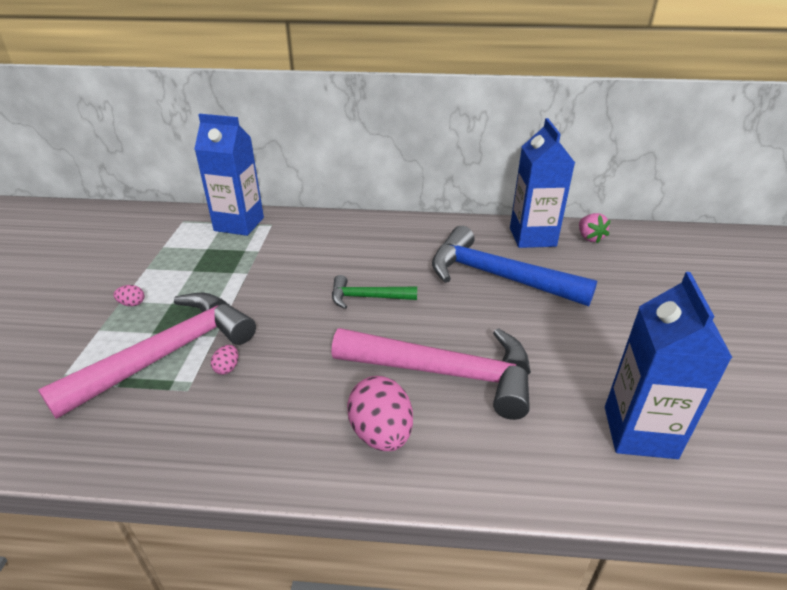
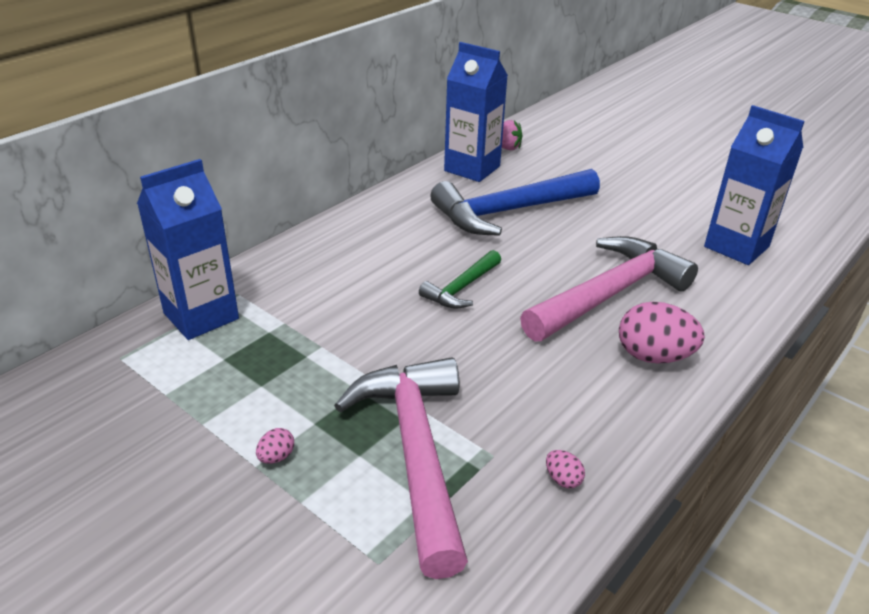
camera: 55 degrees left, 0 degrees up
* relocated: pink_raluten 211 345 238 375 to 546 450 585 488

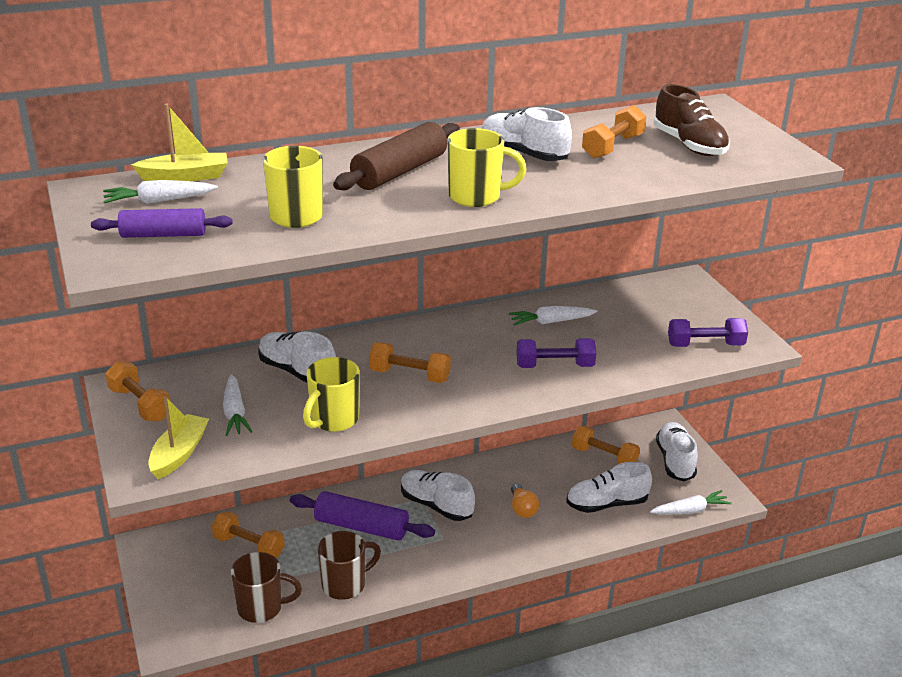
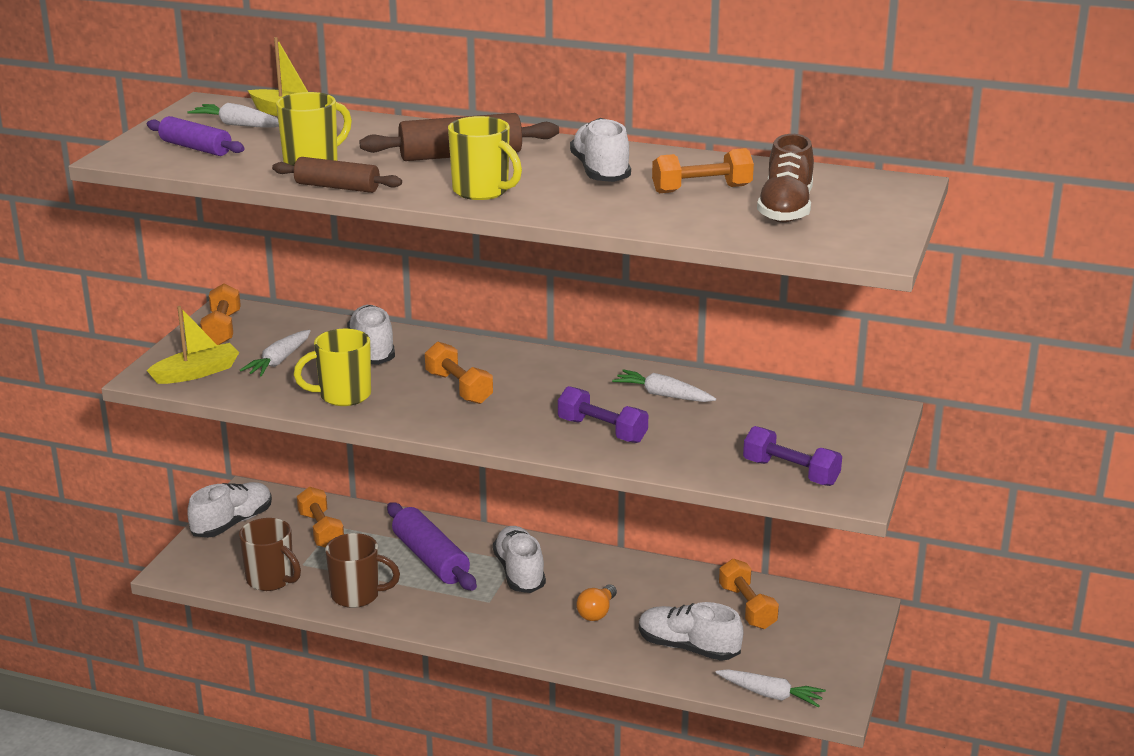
camera: 40 degrees right, 5 degrees down
* relocated: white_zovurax 656 422 698 481 to 187 482 272 538
* appeared: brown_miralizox 272 157 402 193

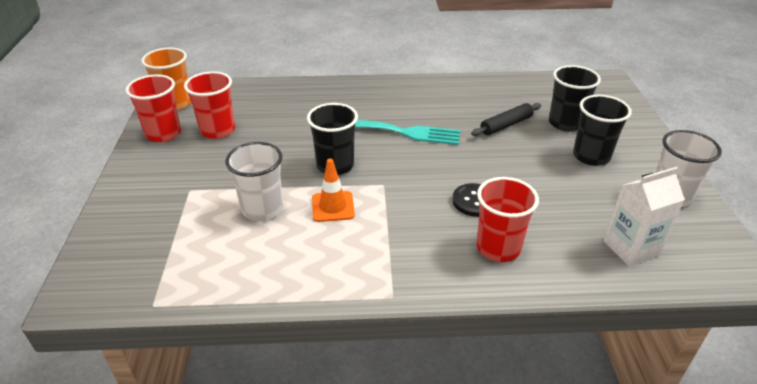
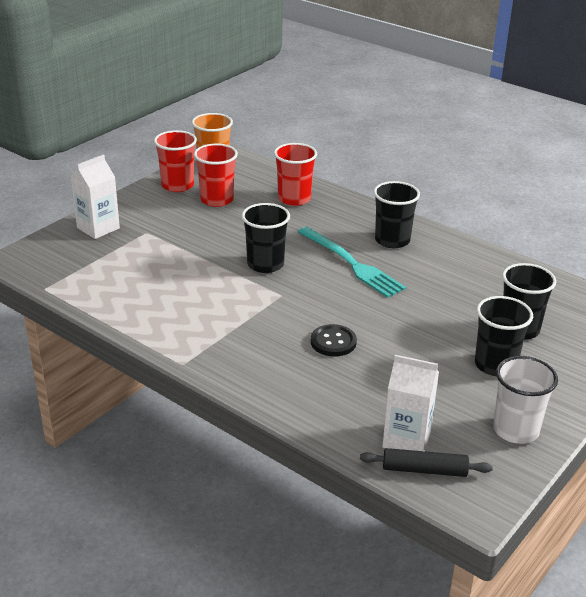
camera: 40 degrees right, 5 degrees down
* missing: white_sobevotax 225 142 283 221
* missing: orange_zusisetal 312 159 355 222
* relocated: black_miralizox 471 103 541 136 to 360 448 493 477
* relocated: red_sobevotax 476 177 539 262 to 274 143 317 206
* appeared: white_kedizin 70 154 120 239
* appeared: black_sobevotax 374 181 420 248

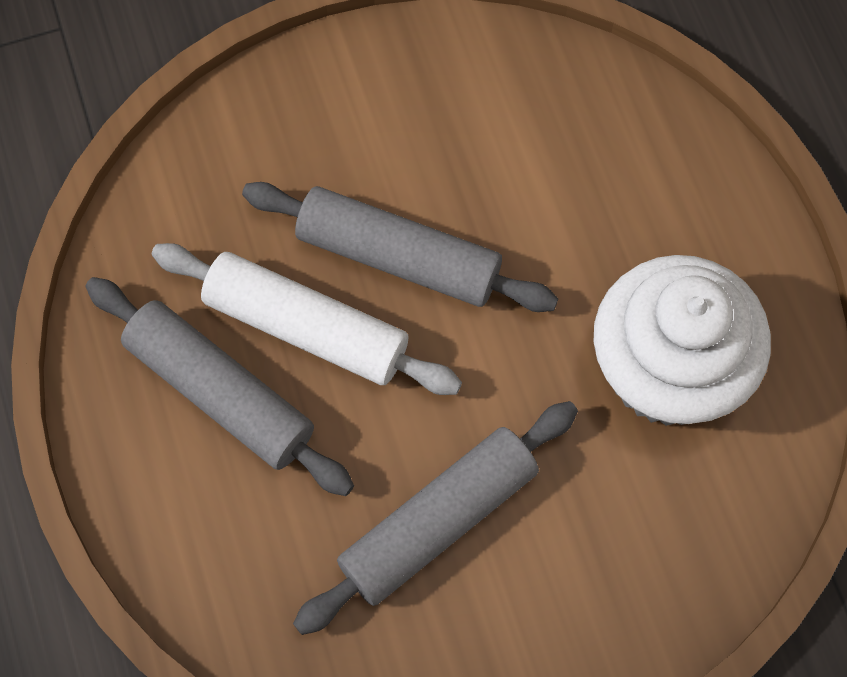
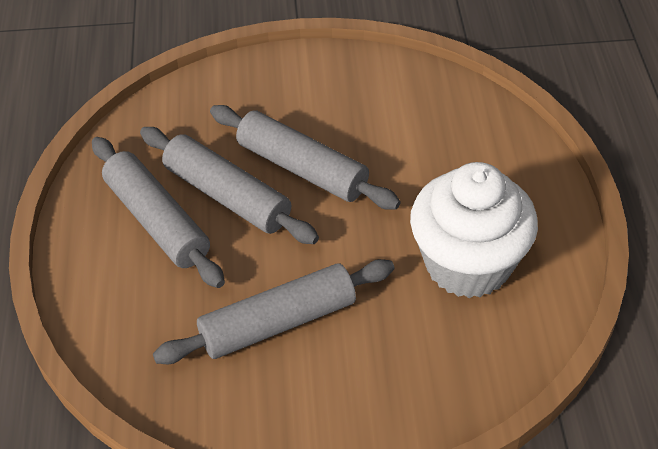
camera: 15 degrees right, 20 degrees down
* colour: white_miralizox 152 243 462 395 to grey_miralizox 140 127 319 244

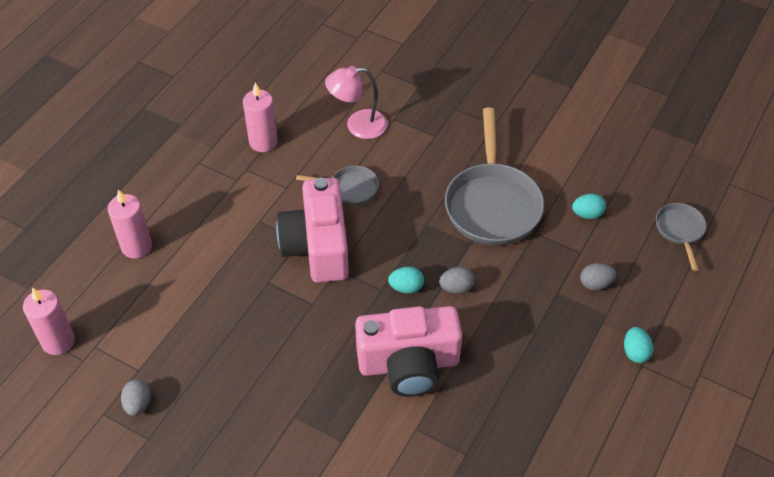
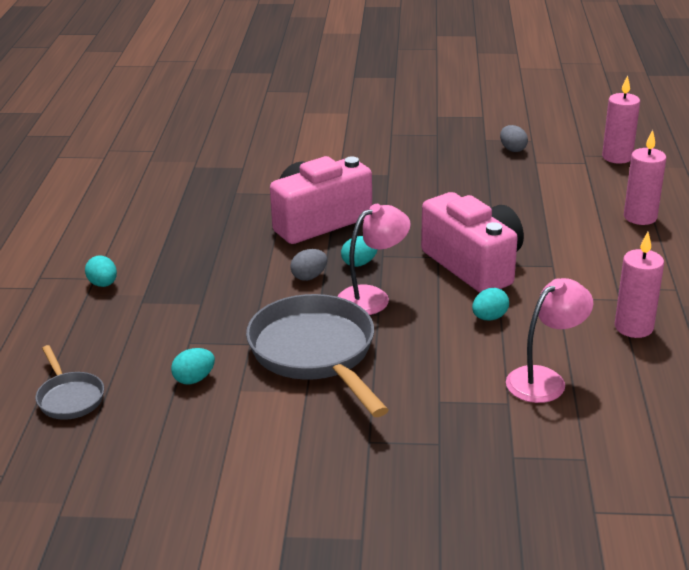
camera: 155 degrees right, 20 degrees down
* exchanged: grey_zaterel 296 165 379 205 to turquoise_raluten 472 288 509 320
* missing: grey_raluten 580 263 616 290
* appeared: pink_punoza 337 204 411 315

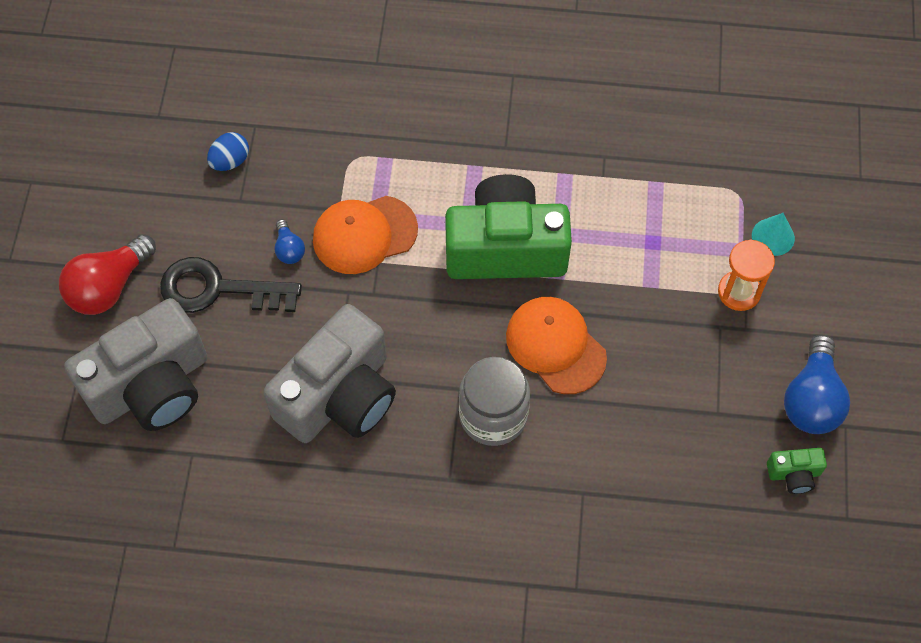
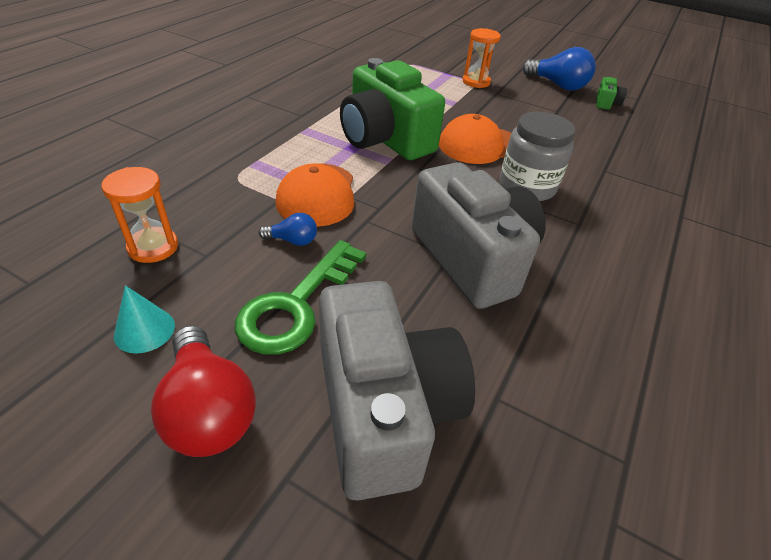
camera: 70 degrees left, 20 degrees down
* colour: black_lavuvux 160 257 302 313 to green_lavuvux 235 240 366 355
* exchanged: blue_raluten 207 132 249 171 to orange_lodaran 101 167 178 263
* spun: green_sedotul 445 174 572 279 = 340 58 445 160 60 degrees counterclockwise
* relocated: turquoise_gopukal 752 213 795 256 to 114 285 175 354

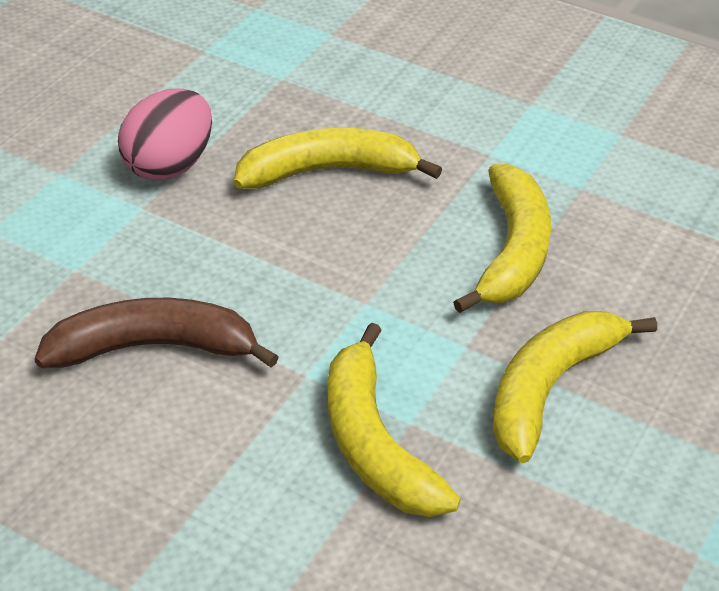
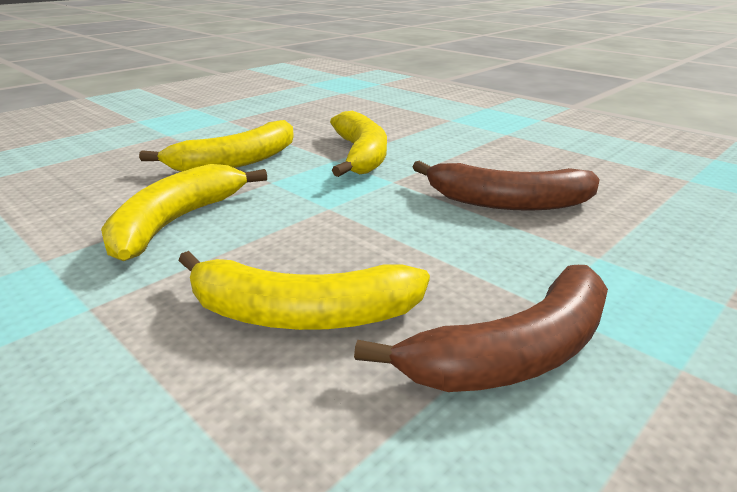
camera: 165 degrees left, 15 degrees down
* exchanged: pink_raluten 118 88 212 181 to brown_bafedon 354 265 608 392

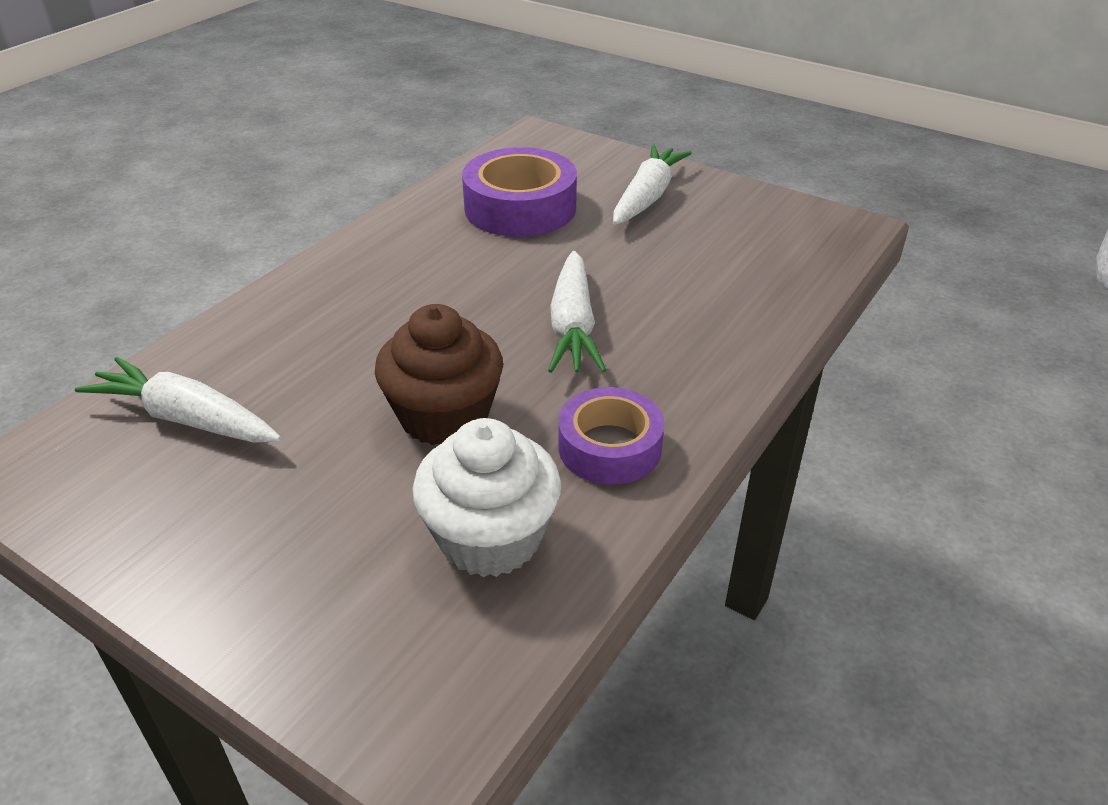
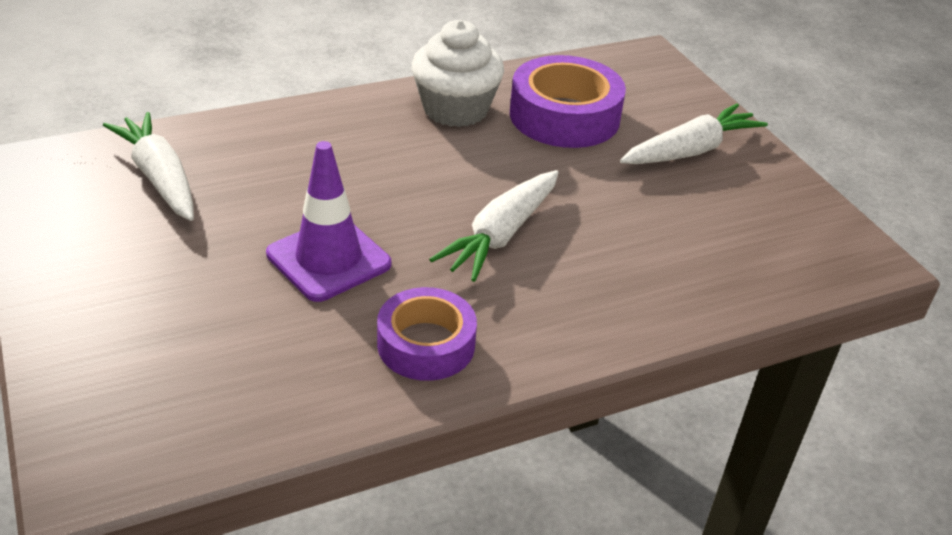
camera: 30 degrees right, 0 degrees up
* exchanged: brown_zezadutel 375 304 503 445 to purple_zusisetal 266 141 391 302
* relocated: white_zezadutel 413 418 561 577 to 412 20 504 127

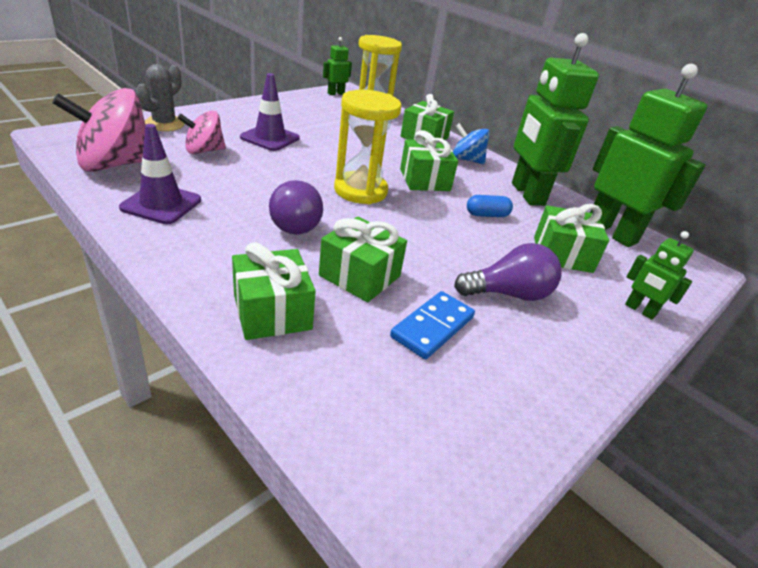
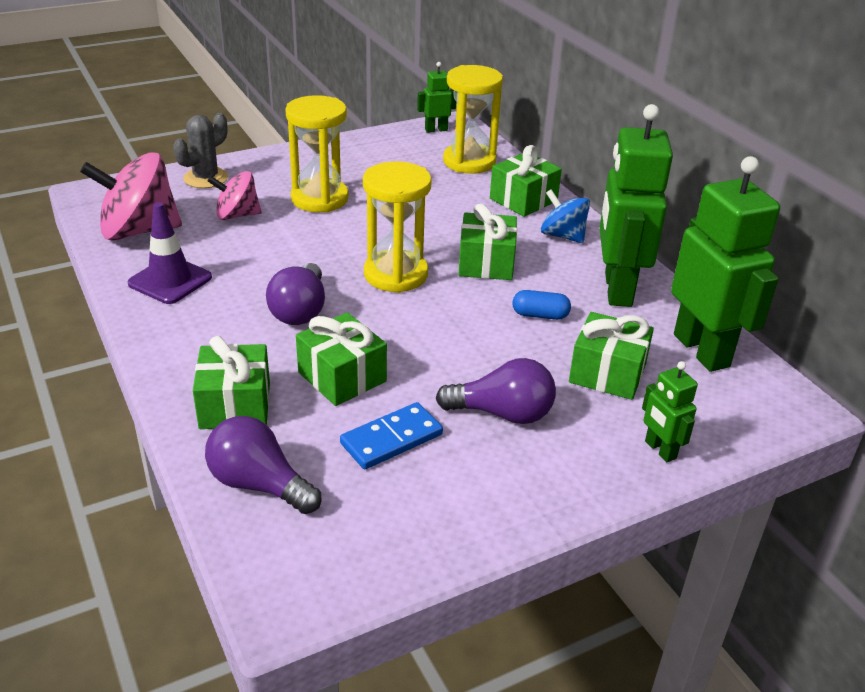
camera: 20 degrees right, 0 degrees up
* exchanged: purple_zusisetal 240 73 300 151 to yellow_lodaran 285 95 349 213
* appeared: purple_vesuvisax 205 416 321 514

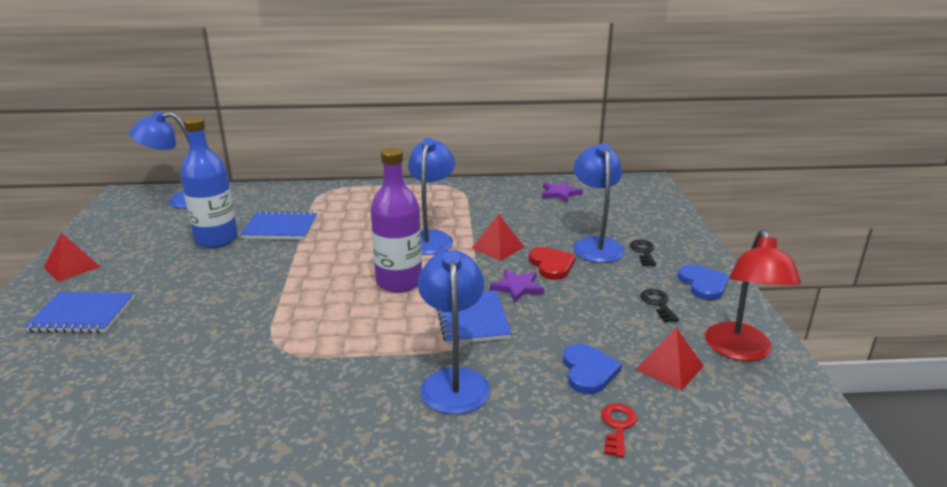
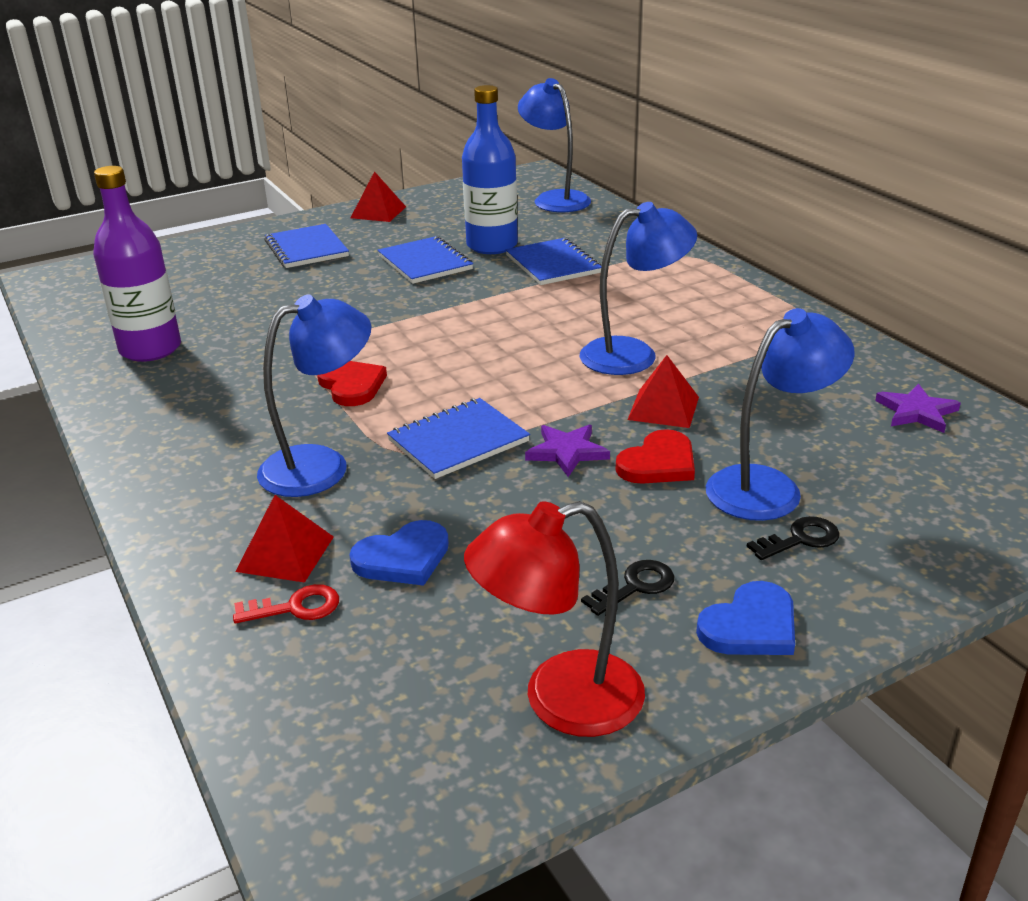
camera: 65 degrees right, 5 degrees up
* relocated: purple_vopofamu 370 148 422 292 to 93 166 181 362
* relocated: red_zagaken 635 327 703 391 to 235 495 334 583
* appeared: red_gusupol 317 361 387 406
* appeared: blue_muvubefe 378 236 473 284

